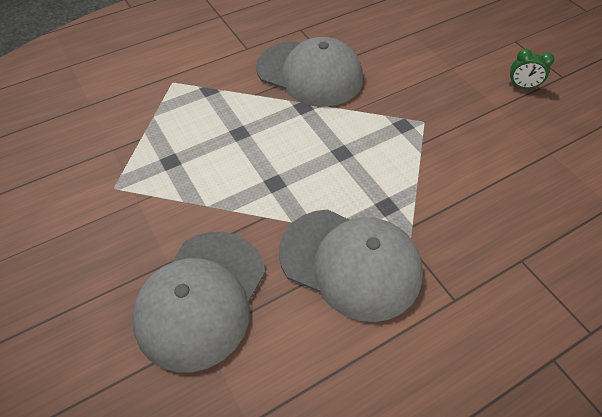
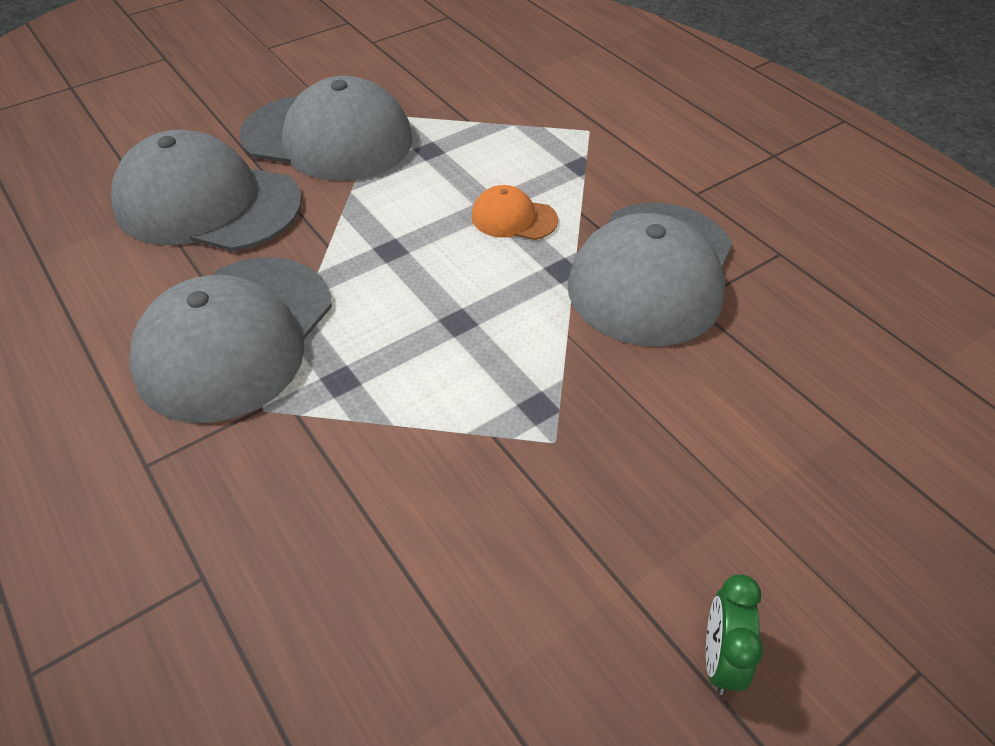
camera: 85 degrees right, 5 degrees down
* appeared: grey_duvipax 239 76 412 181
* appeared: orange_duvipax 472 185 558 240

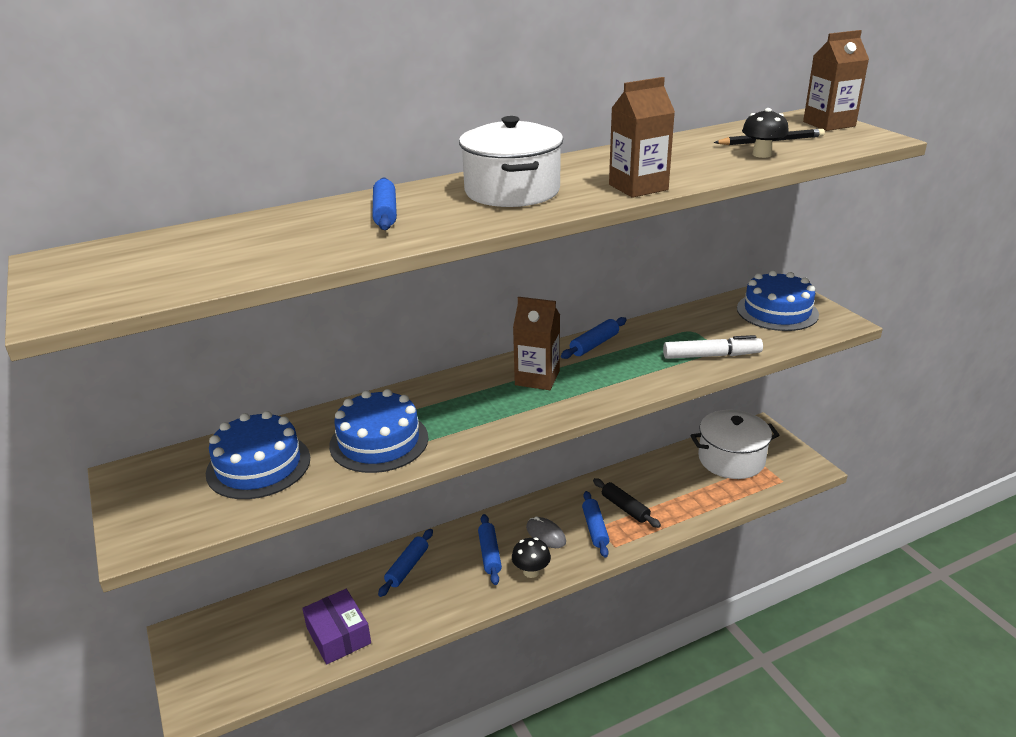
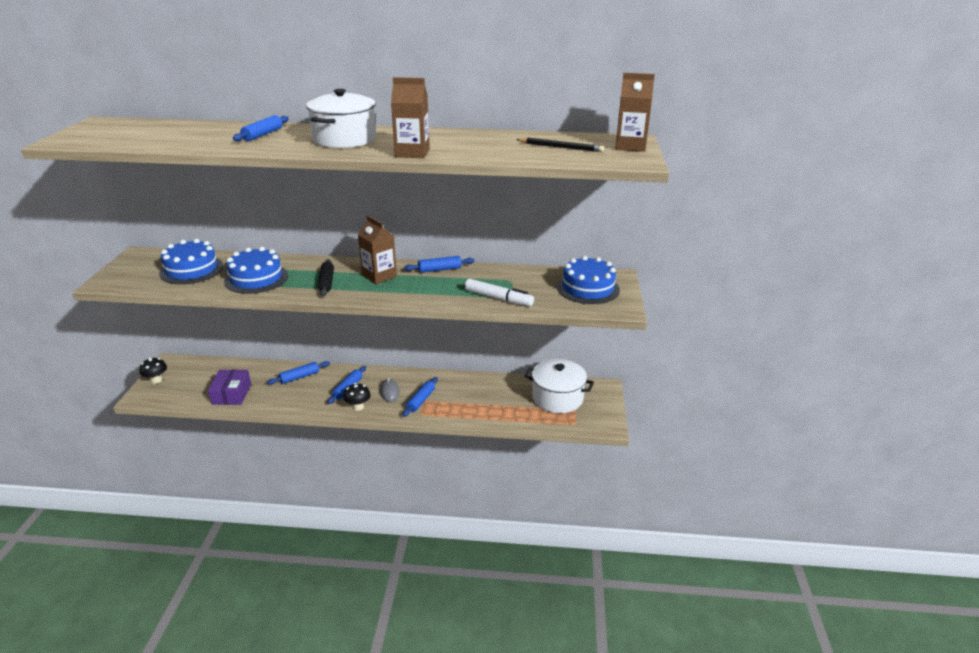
camera: 30 degrees right, 0 degrees up
* relocated: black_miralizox 593 478 661 528 to 318 259 334 296
* relocated: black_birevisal 742 108 789 158 to 139 358 167 384

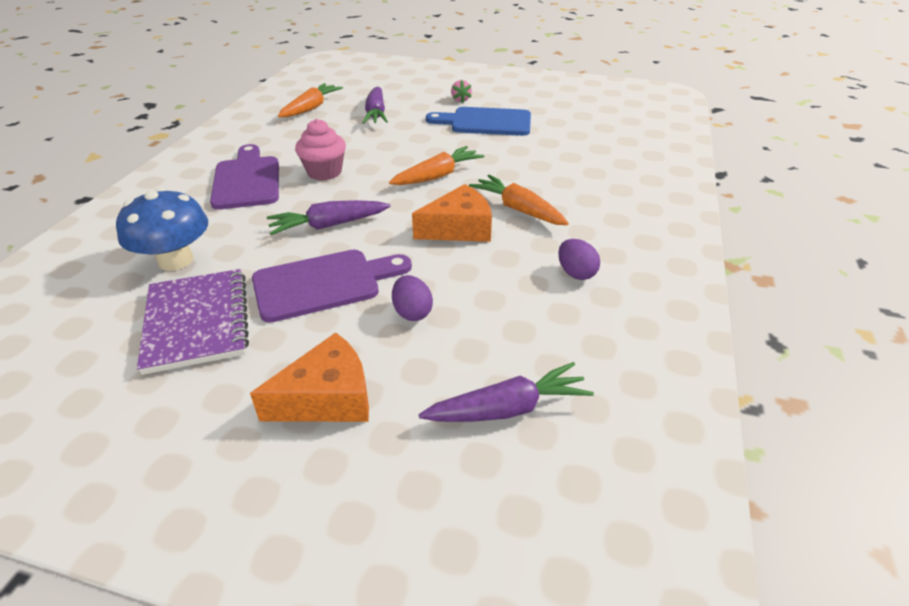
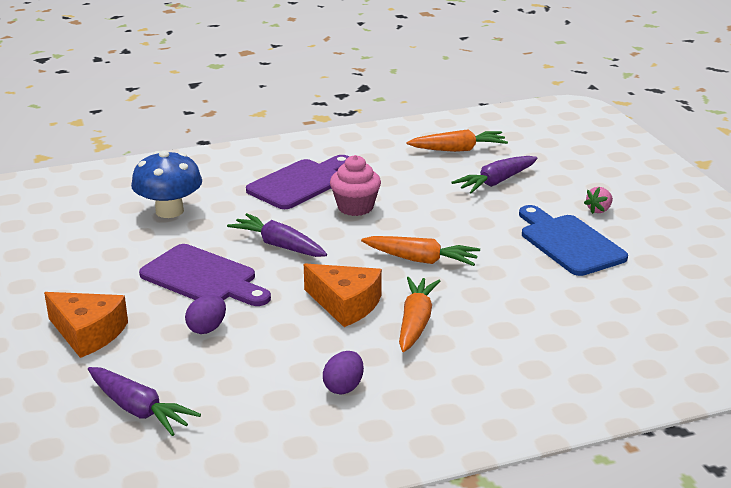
camera: 55 degrees right, 10 degrees down
* missing: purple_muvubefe 137 269 249 375

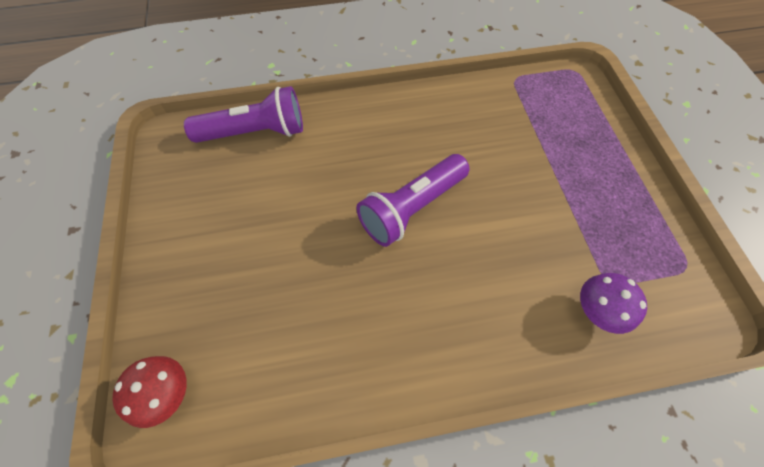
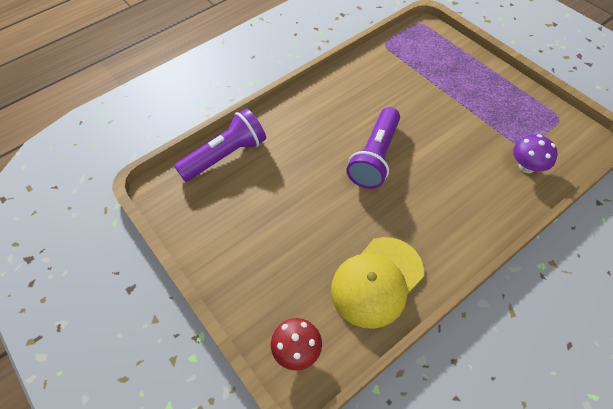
camera: 25 degrees left, 5 degrees down
* appeared: yellow_duvipax 331 237 424 329

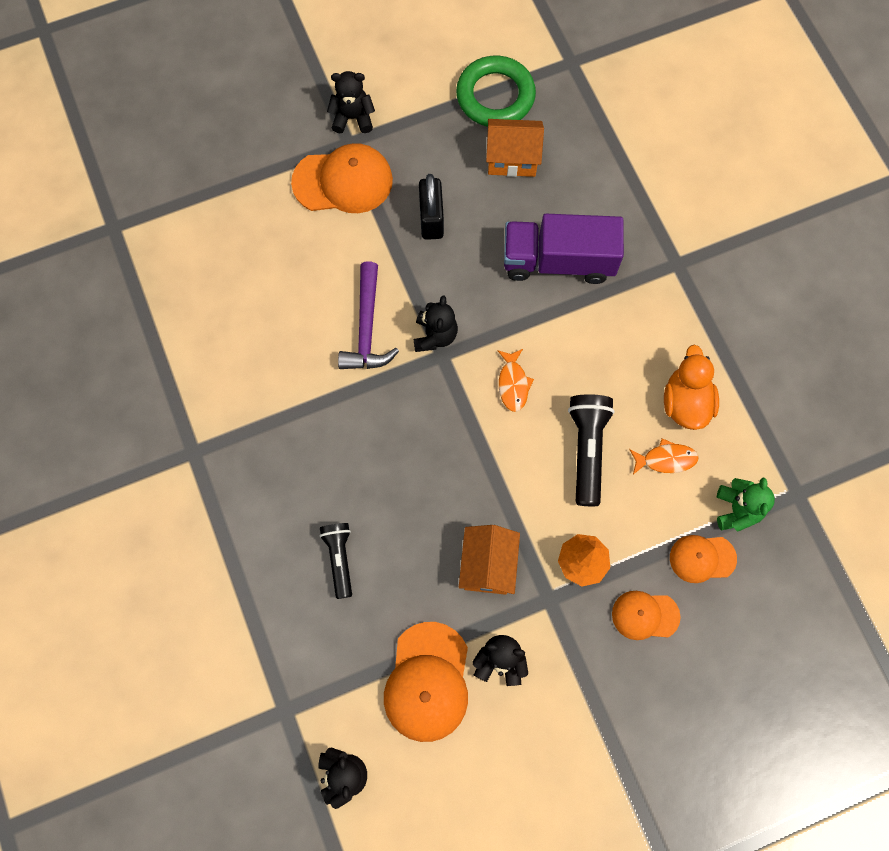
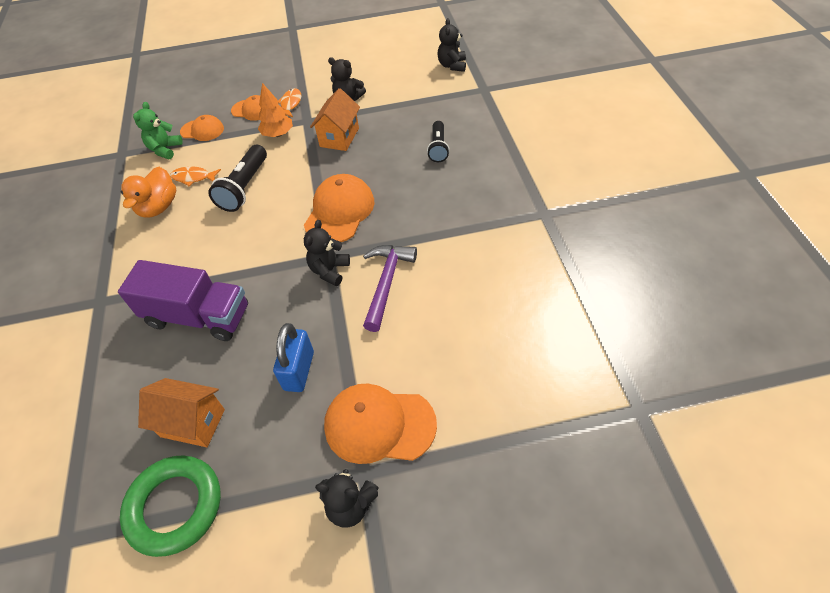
camera: 165 degrees left, 20 degrees down
* relocated: orange_duvipax 384 622 468 742 to 304 174 374 242
* colour: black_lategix 419 174 444 240 to blue_lategix 273 323 314 392
* relocated: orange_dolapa 497 349 534 412 to 278 88 301 117

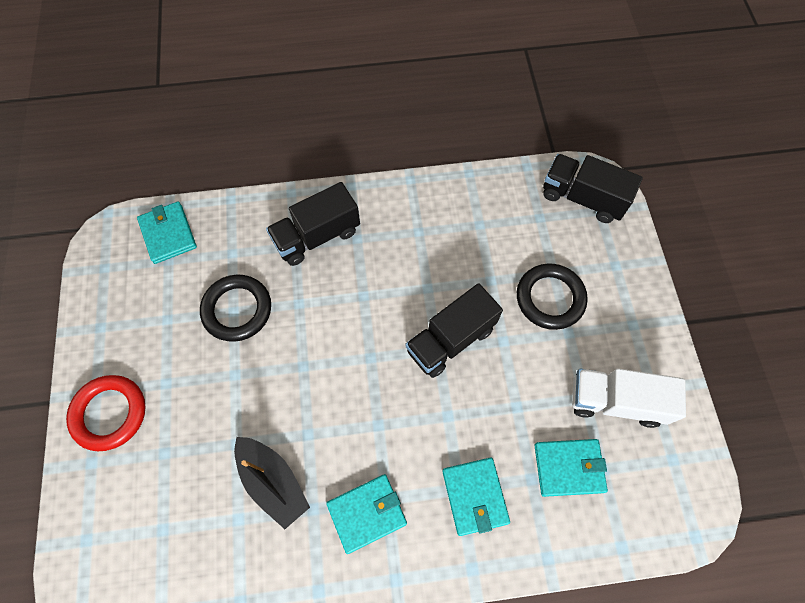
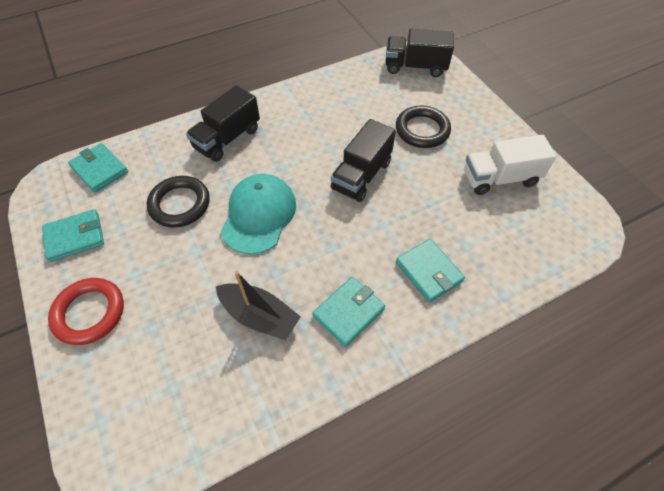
camera: 20 degrees left, 10 degrees down
* relocated: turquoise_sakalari 535 439 608 497 to 42 209 104 262
* appeared: turquoise_duvipax 221 174 296 254

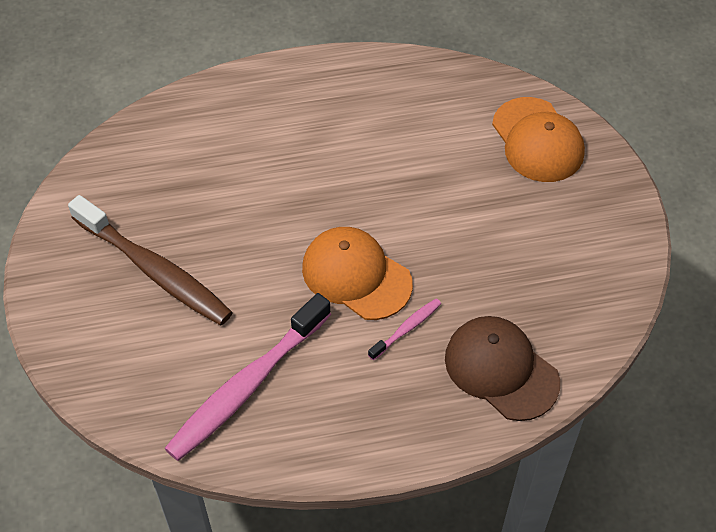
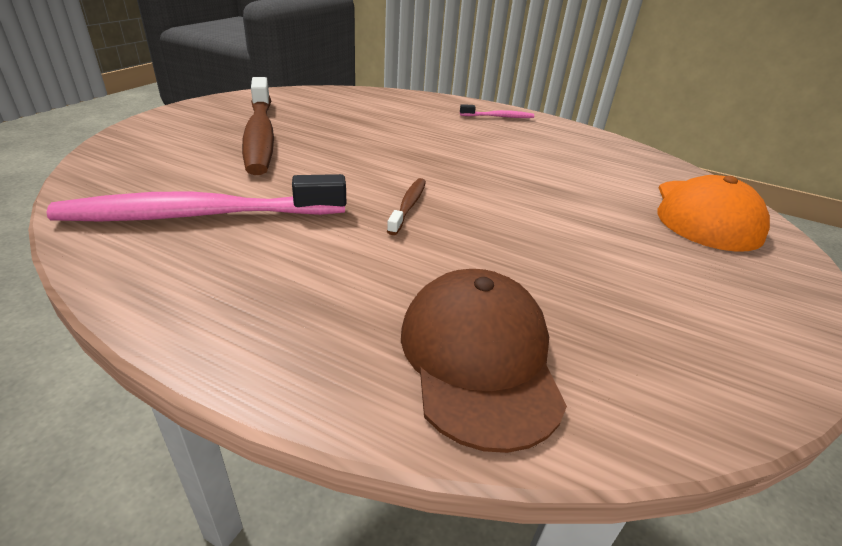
camera: 35 degrees right, 20 degrees down
* exchanged: orange_duvipax 302 227 413 320 to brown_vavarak 387 178 426 235
* relocated: pink_vavarak 368 299 441 360 to 460 104 534 118

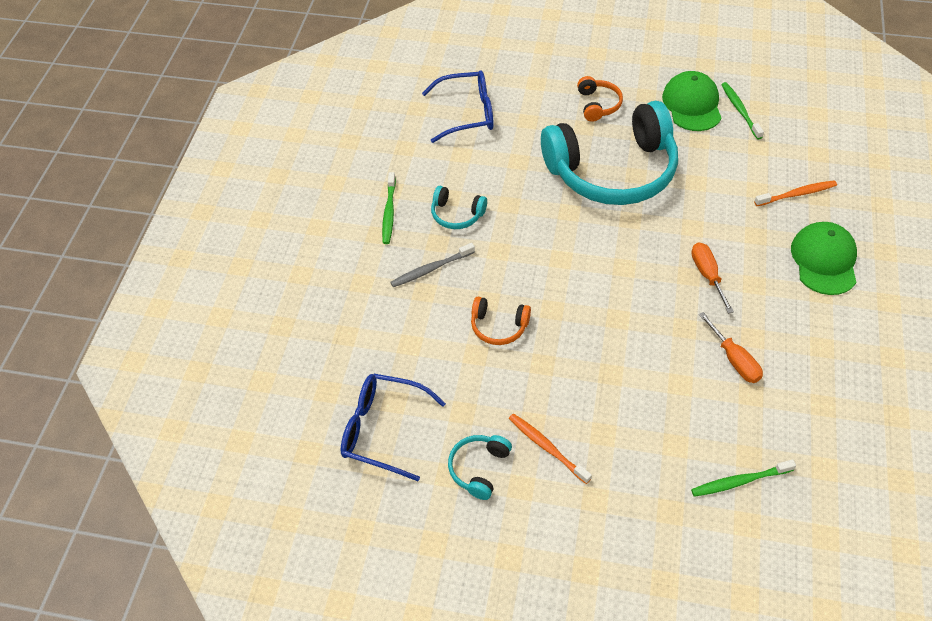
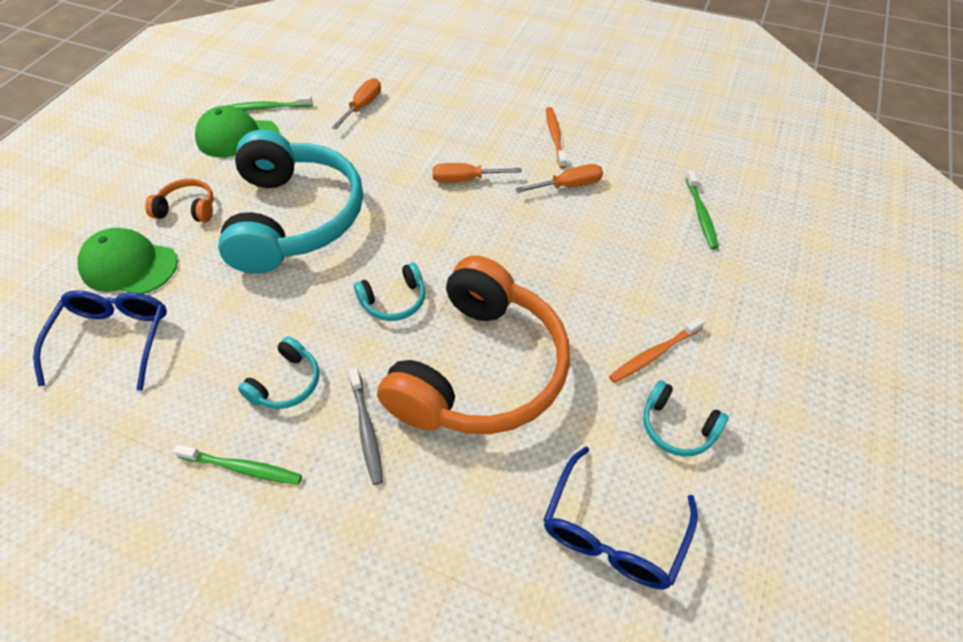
camera: 80 degrees left, 0 degrees up
* size: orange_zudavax 471 297 531 345 = 377 256 570 434 x2.47
* relocated: orange_vavarak 754 180 837 206 to 546 107 567 168
* relocated: green_duvipax 791 222 857 295 to 77 228 178 294
* appeared: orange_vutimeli 332 78 381 129
* appeared: turquoise_zudavax 354 262 425 321

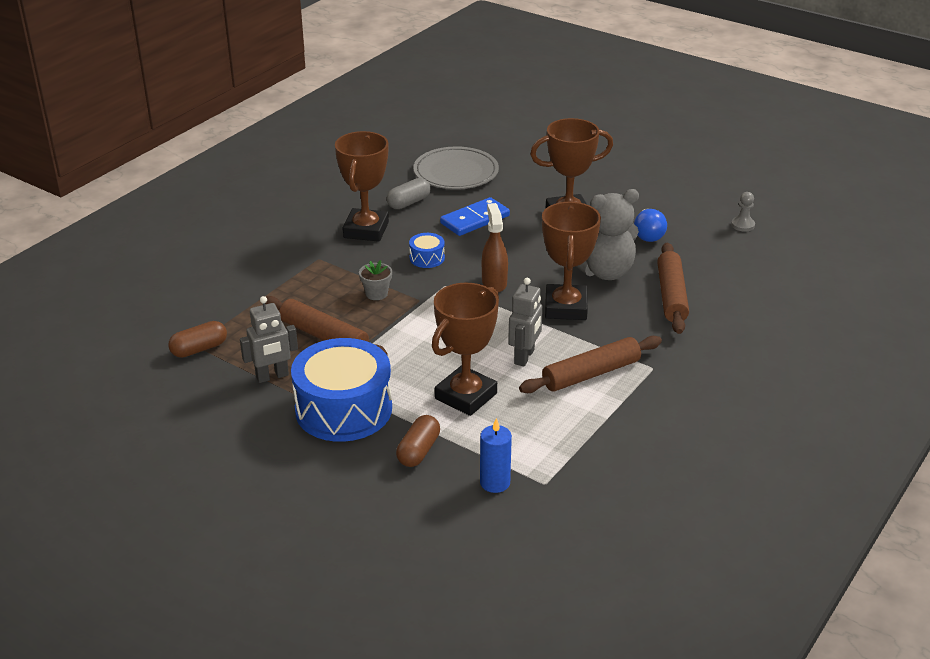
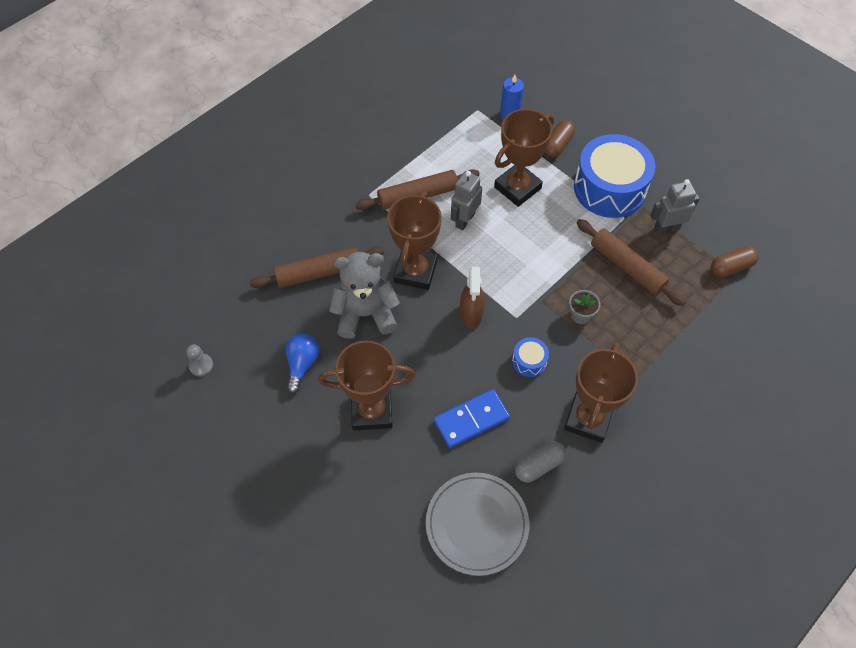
camera: 170 degrees left, 25 degrees up
* spun: brown_miralizox 657 243 689 334 = 250 247 384 288 60 degrees clockwise

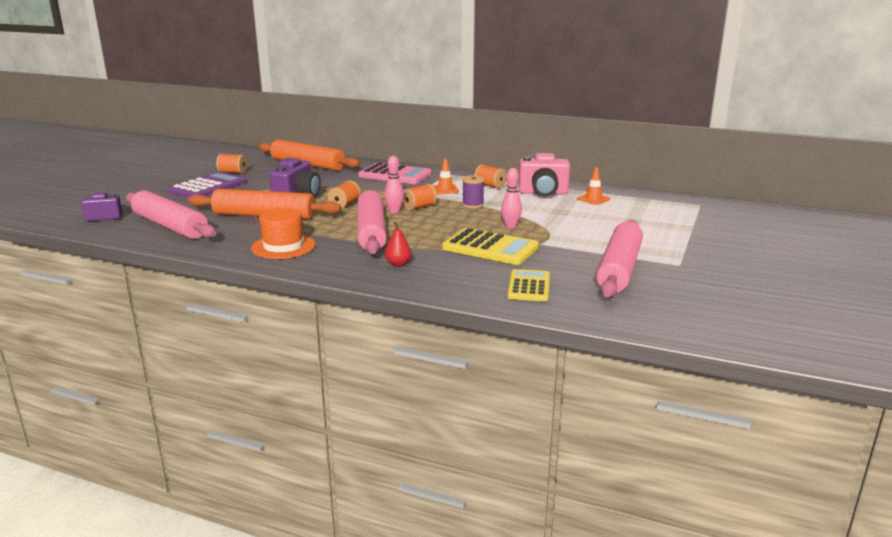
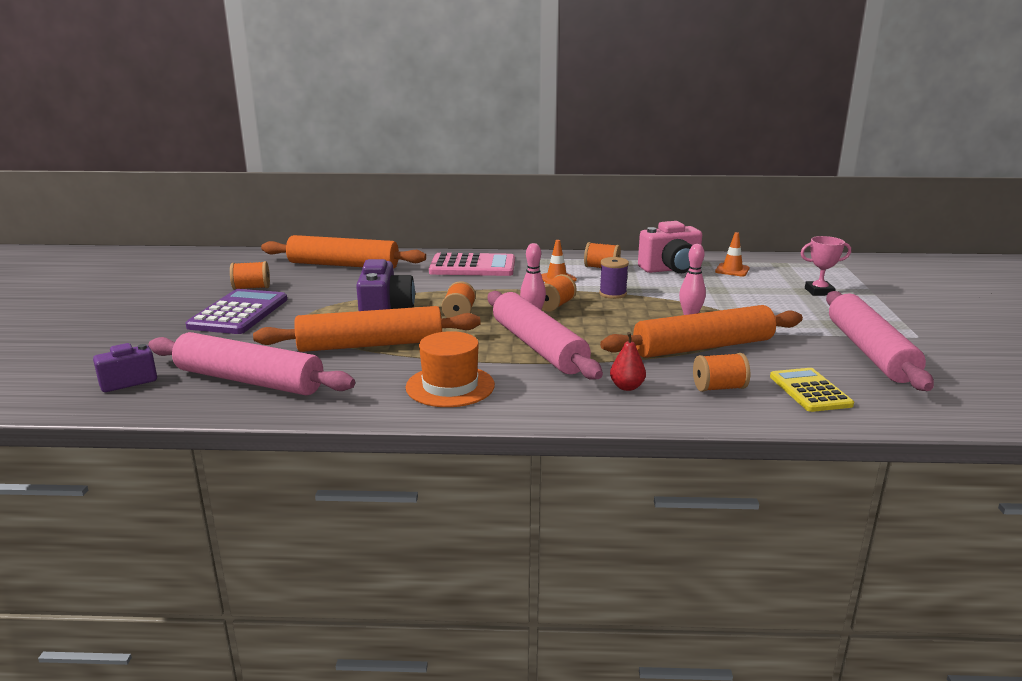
camera: 20 degrees left, 0 degrees up
* exchanged: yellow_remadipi 442 228 539 265 to orange_miralizox 600 305 803 358
* appeared: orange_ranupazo 693 353 750 392
* appeared: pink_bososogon 801 236 851 296

